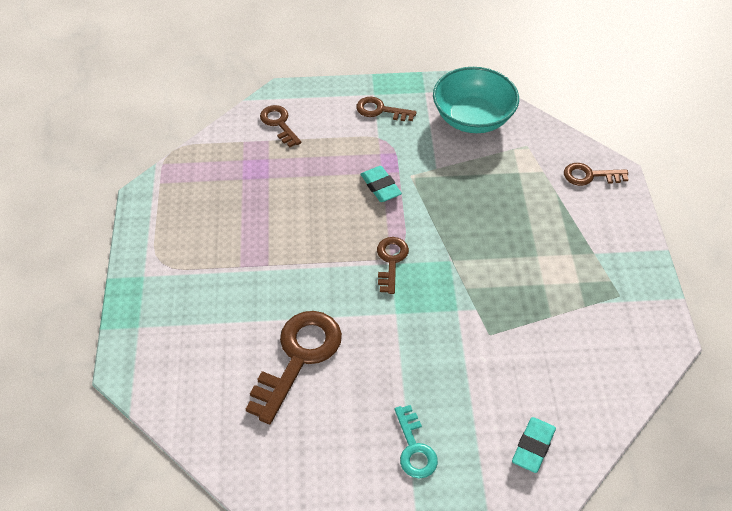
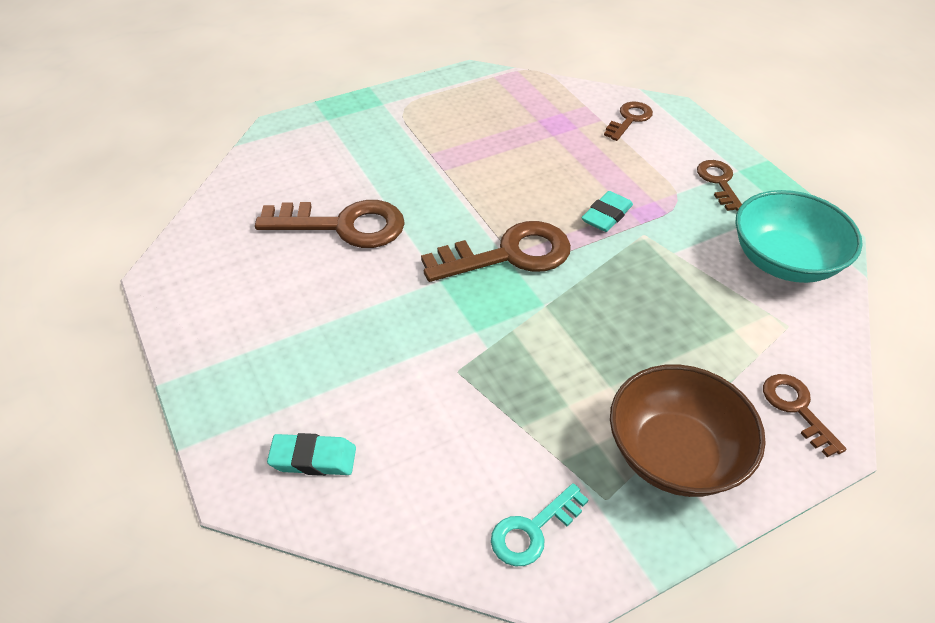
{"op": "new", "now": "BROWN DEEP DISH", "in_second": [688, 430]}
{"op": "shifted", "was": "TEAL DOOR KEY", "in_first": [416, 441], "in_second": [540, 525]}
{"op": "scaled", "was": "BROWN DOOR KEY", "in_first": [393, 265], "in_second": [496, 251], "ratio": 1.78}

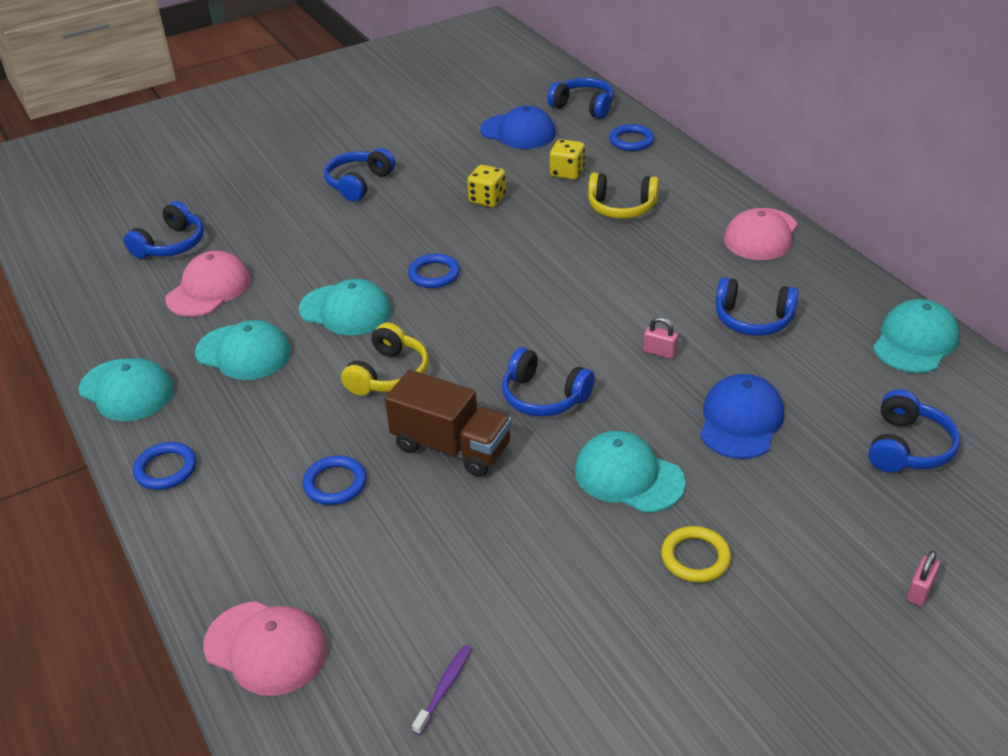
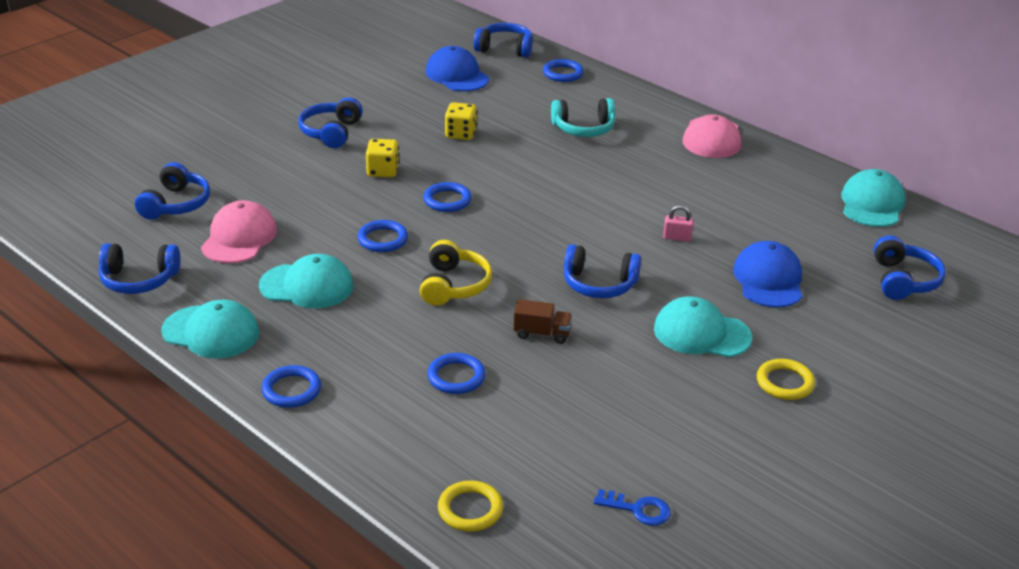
{"op": "gone", "was": "ROSY LOCK", "in_first": [923, 578]}
{"op": "shifted", "was": "BRIGHT YELLOW DICE", "in_first": [567, 159], "in_second": [382, 158]}
{"op": "shifted", "was": "COBALT HEADSET", "in_first": [757, 306], "in_second": [140, 268]}
{"op": "swapped", "was": "ROSY PEAKED CAP", "now": "BRIGHT YELLOW HOOP", "in_first": [265, 648], "in_second": [470, 505]}
{"op": "swapped", "was": "TEAL PEAKED CAP", "now": "COBALT HOOP", "in_first": [345, 307], "in_second": [382, 236]}
{"op": "swapped", "was": "ROYAL PURPLE TOOTHBRUSH", "now": "COBALT DOOR KEY", "in_first": [442, 690], "in_second": [632, 507]}
{"op": "repainted", "was": "BRIGHT YELLOW HEADSET", "now": "TEAL HEADSET", "in_first": [623, 196], "in_second": [583, 117]}
{"op": "rotated", "was": "COBALT PEAKED CAP", "in_first": [518, 127], "in_second": [457, 68], "clockwise": -135}
{"op": "scaled", "was": "BROWN TRUCK", "in_first": [448, 423], "in_second": [542, 321], "ratio": 0.54}

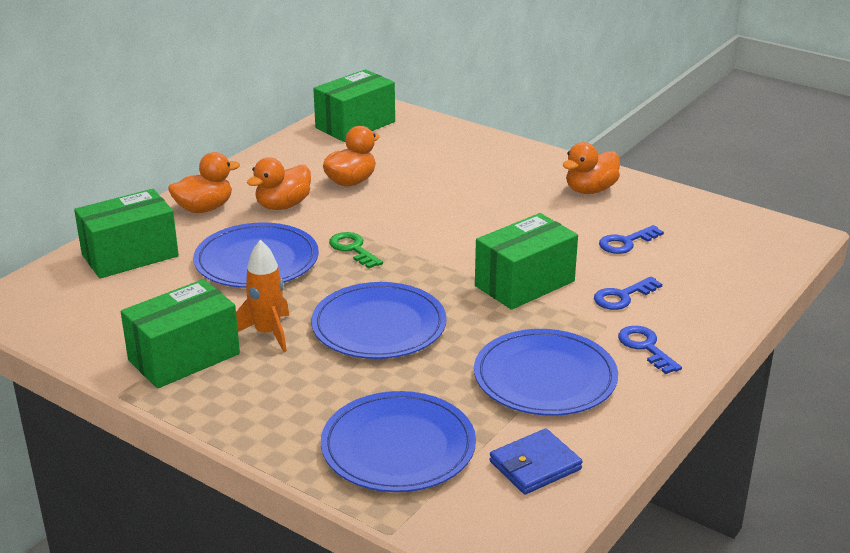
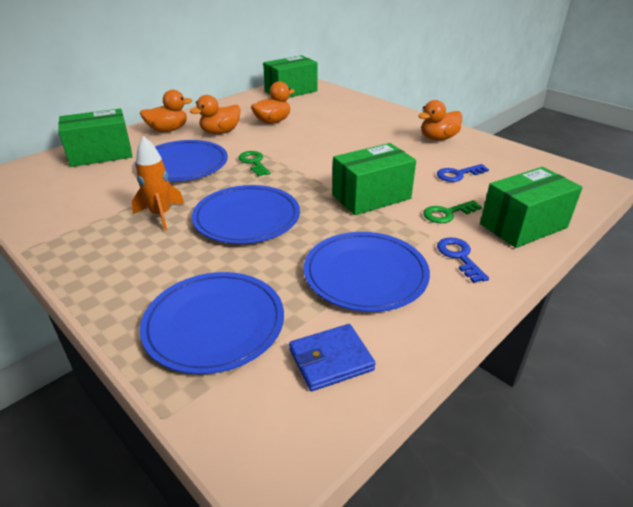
{"op": "shifted", "was": "LEAF-GREEN BOX", "in_first": [180, 334], "in_second": [531, 207]}
{"op": "repainted", "was": "COBALT DOOR KEY", "now": "LEAF-GREEN DOOR KEY", "in_first": [628, 293], "in_second": [452, 211]}

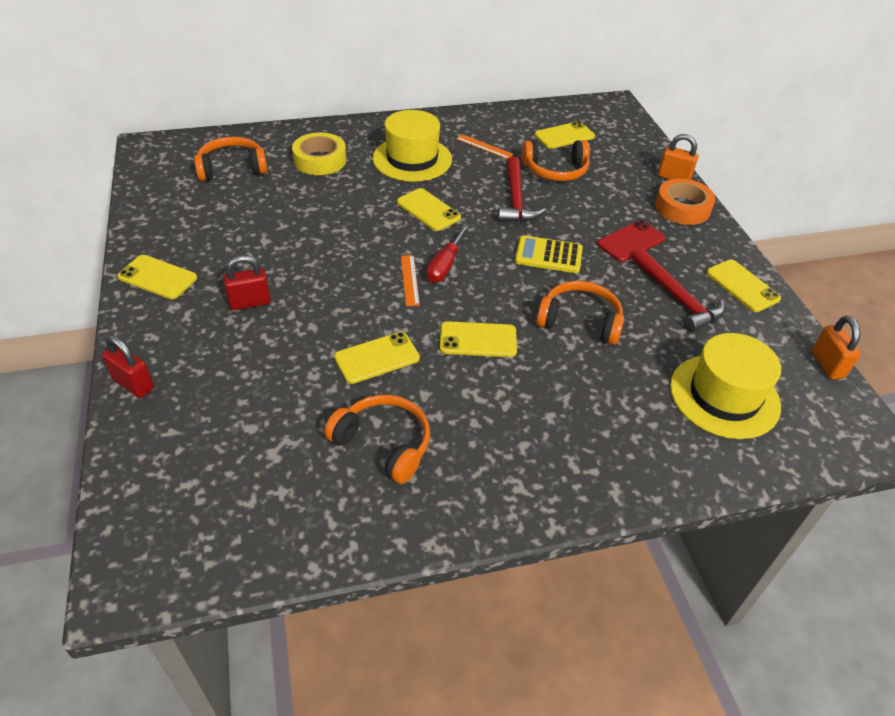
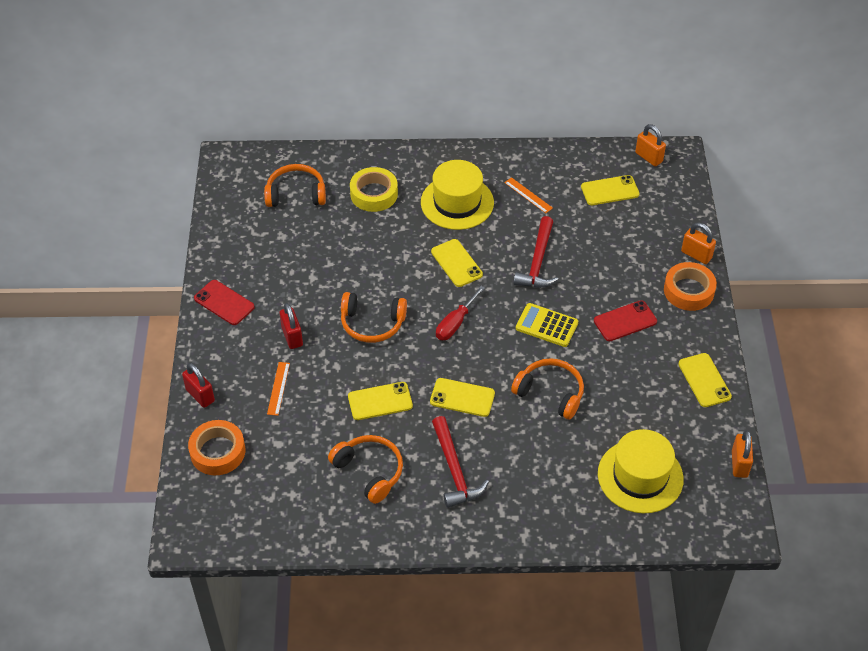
{"op": "new", "now": "ORANGE TAPE", "in_second": [216, 447]}
{"op": "new", "now": "ORANGE LOCK", "in_second": [650, 145]}
{"op": "shifted", "was": "ORANGE MEASURING STICK", "in_first": [410, 280], "in_second": [278, 389]}
{"op": "shifted", "was": "ORANGE HEADSET", "in_first": [556, 160], "in_second": [374, 317]}
{"op": "shifted", "was": "CRIMSON HAMMER", "in_first": [679, 290], "in_second": [460, 462]}
{"op": "repainted", "was": "BRIGHT YELLOW PHONE", "now": "CRIMSON PHONE", "in_first": [157, 277], "in_second": [224, 302]}
{"op": "rotated", "was": "CRIMSON LOCK", "in_first": [247, 282], "in_second": [291, 326], "clockwise": 75}

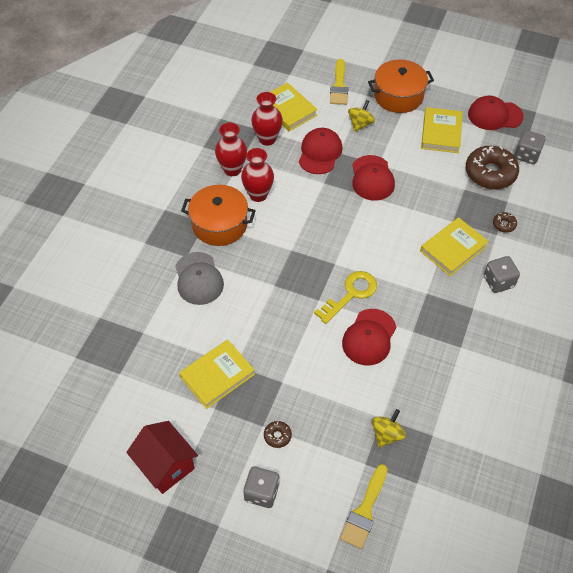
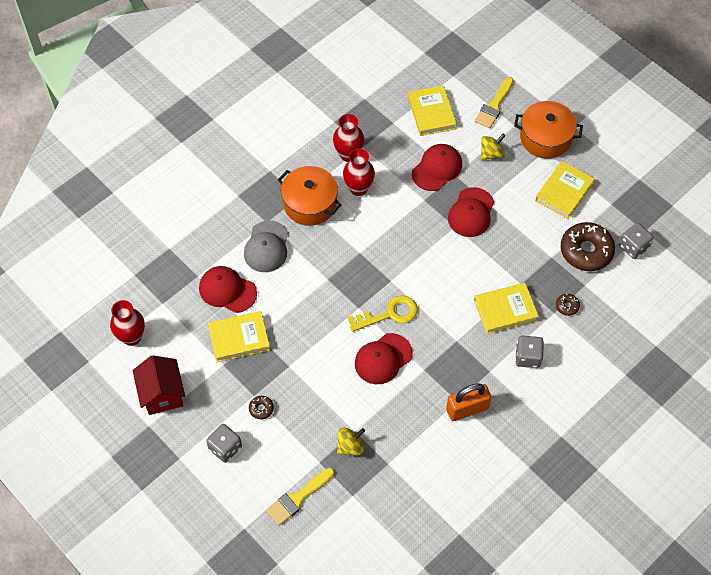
{"op": "new", "now": "ORANGE LOCK", "in_second": [468, 402]}
{"op": "shifted", "was": "CRIMSON TALL VASE", "in_first": [267, 119], "in_second": [127, 323]}
{"op": "shifted", "was": "CRIMSON PEAKED CAP", "in_first": [496, 113], "in_second": [228, 289]}

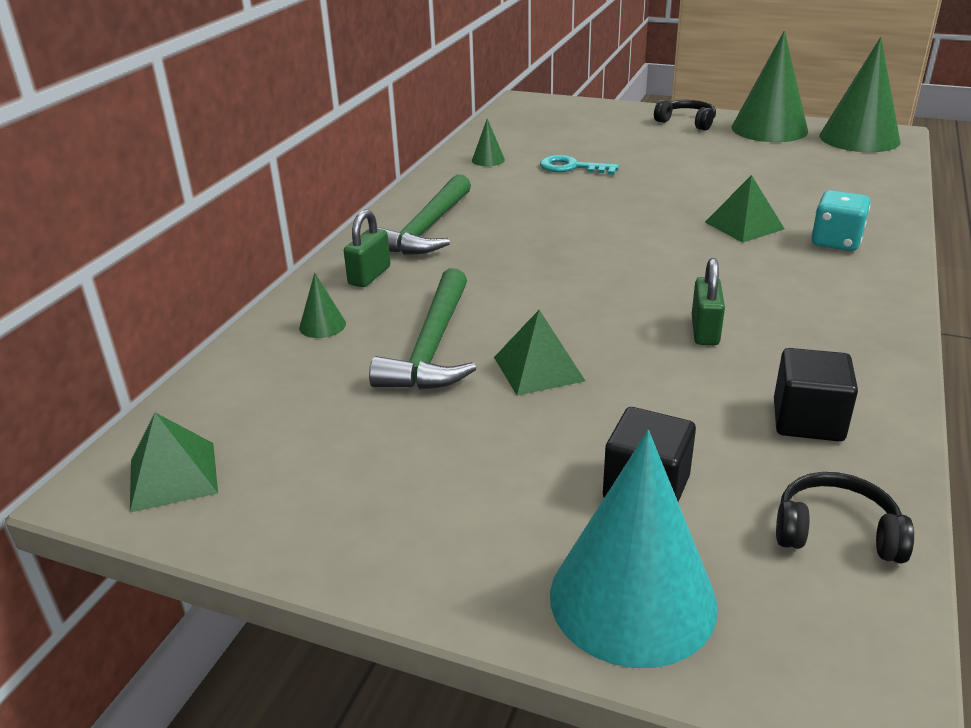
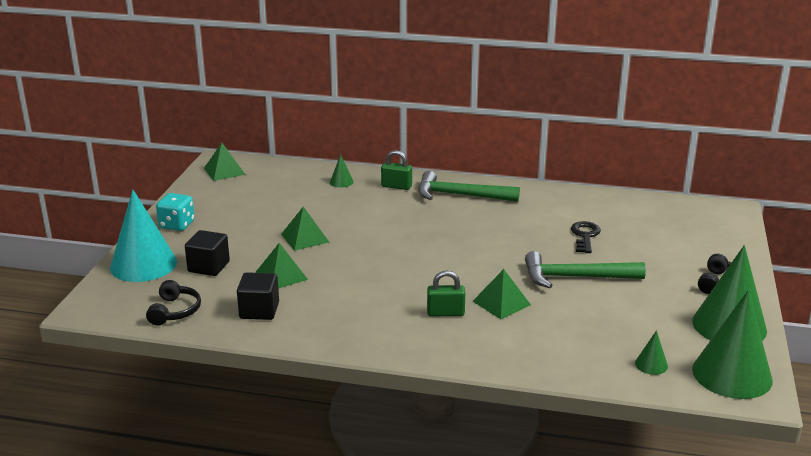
{"op": "new", "now": "LEAF-GREEN PYRAMID", "in_second": [281, 266]}
{"op": "shifted", "was": "LEAF-GREEN HAMMER", "in_first": [422, 329], "in_second": [585, 269]}
{"op": "shifted", "was": "LEAF-GREEN CONE", "in_first": [488, 142], "in_second": [651, 352]}
{"op": "shifted", "was": "LEAF-GREEN LOCK", "in_first": [708, 301], "in_second": [446, 293]}
{"op": "shifted", "was": "TEAL DICE", "in_first": [840, 220], "in_second": [175, 212]}
{"op": "repainted", "was": "TEAL DOOR KEY", "now": "JET-BLACK DOOR KEY", "in_first": [579, 165], "in_second": [586, 237]}

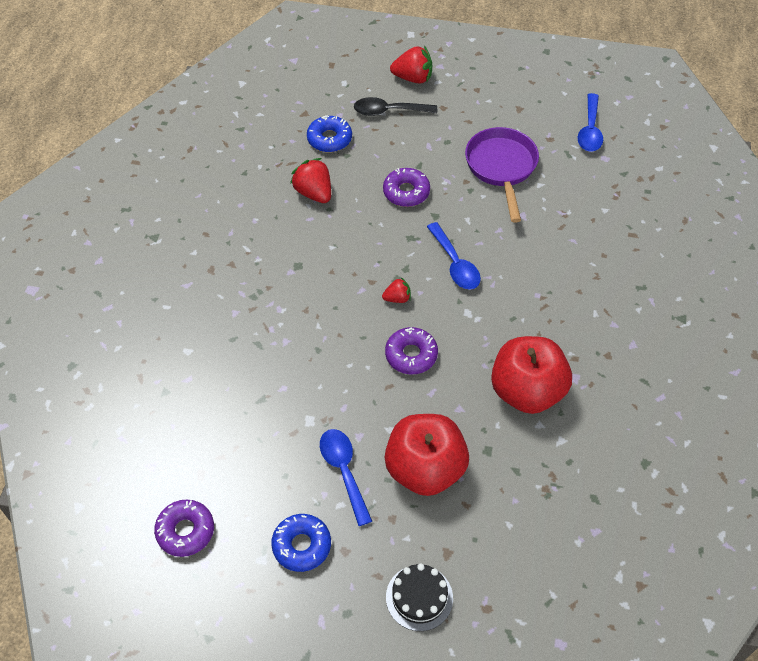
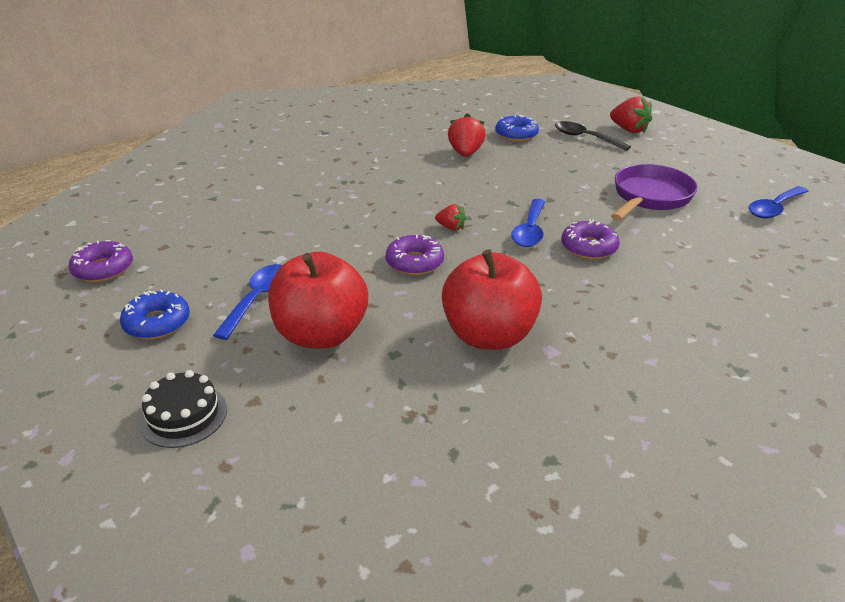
{"op": "shifted", "was": "ROYAL PURPLE DOUGHNUT", "in_first": [406, 187], "in_second": [590, 239]}

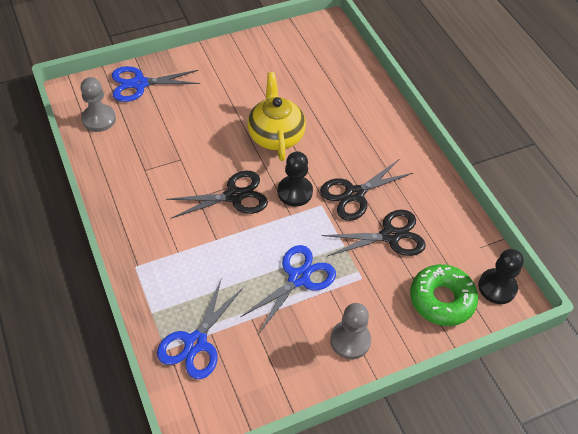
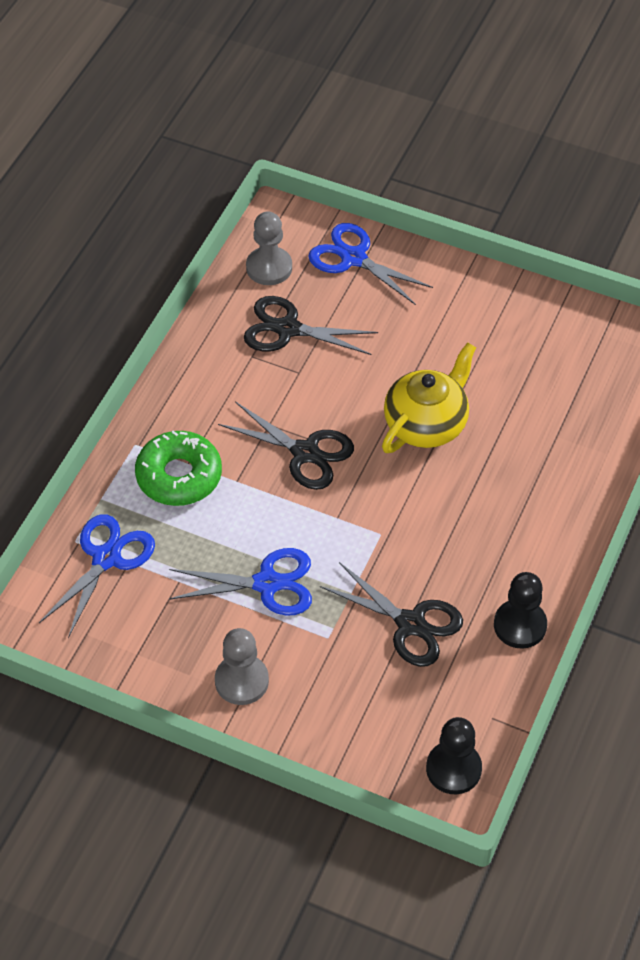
{"op": "shifted", "was": "JET-BLACK PAWN", "in_first": [295, 179], "in_second": [520, 610]}
{"op": "shifted", "was": "JET-BLACK SCISSORS", "in_first": [366, 190], "in_second": [311, 325]}
{"op": "shifted", "was": "LEAF-GREEN DOUGHNUT", "in_first": [444, 295], "in_second": [178, 468]}
{"op": "rotated", "was": "COBALT SCISSORS", "in_first": [200, 329], "in_second": [97, 576], "clockwise": 135}

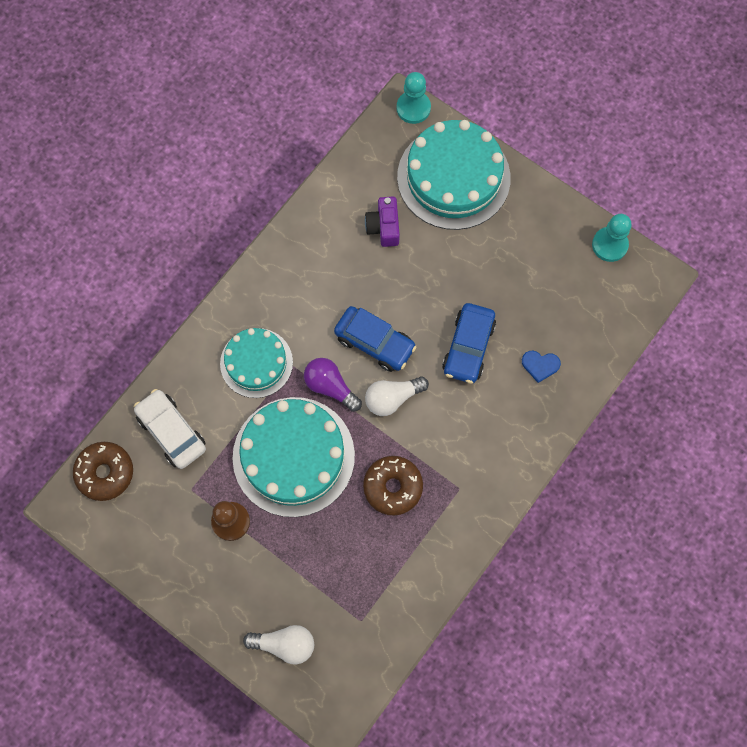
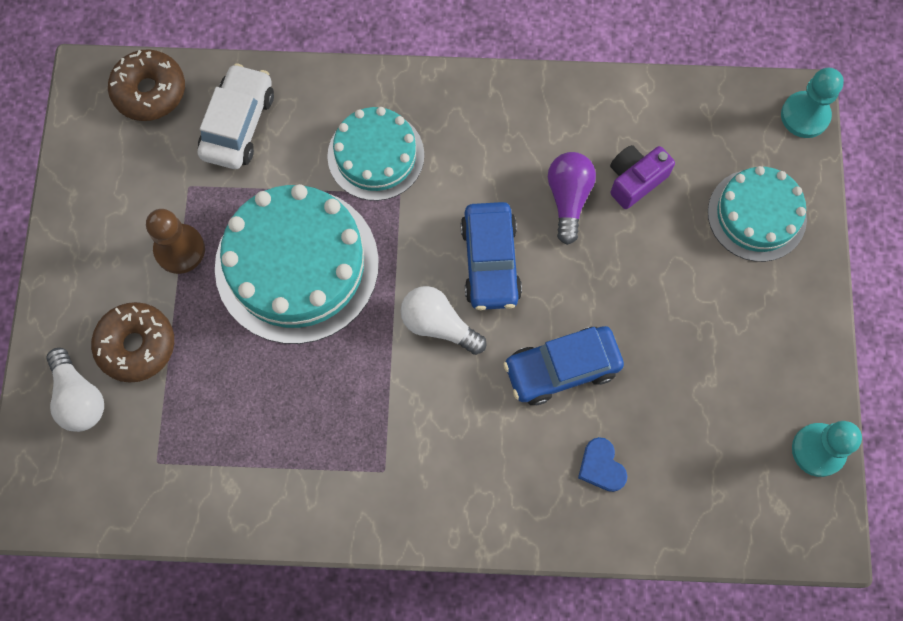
{"op": "shifted", "was": "ROYAL PURPLE LIGHTBULB", "in_first": [333, 385], "in_second": [572, 198]}
{"op": "shifted", "was": "BROWN DOUGHNUT", "in_first": [393, 486], "in_second": [132, 342]}
{"op": "scaled", "was": "TEAL GATEAU", "in_first": [454, 175], "in_second": [757, 214], "ratio": 0.61}

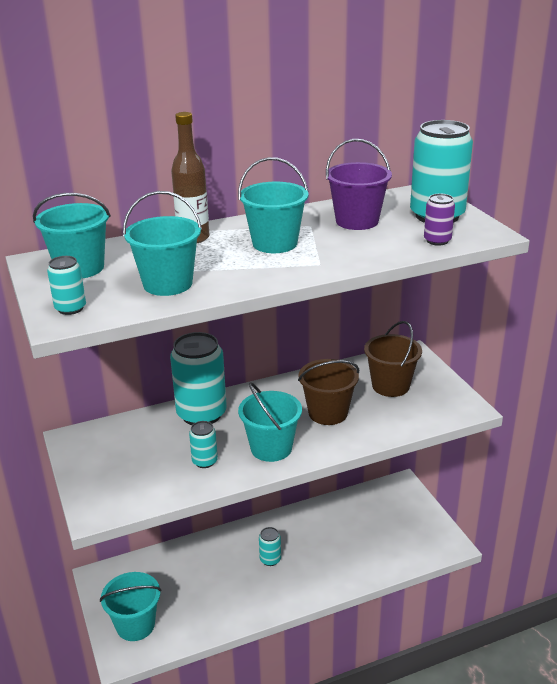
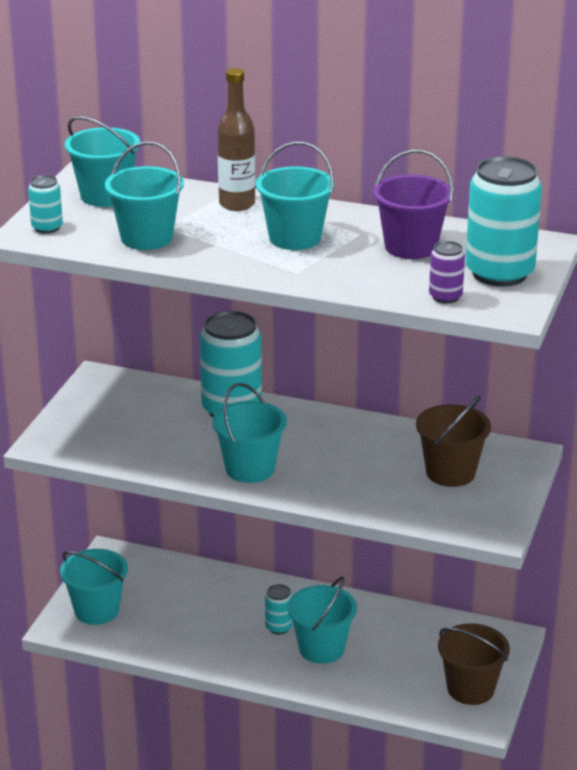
{"op": "gone", "was": "TEAL CAN", "in_first": [203, 444]}
{"op": "new", "now": "TEAL BUCKET", "in_second": [322, 620]}
{"op": "shifted", "was": "BROWN BUCKET", "in_first": [328, 392], "in_second": [474, 664]}

